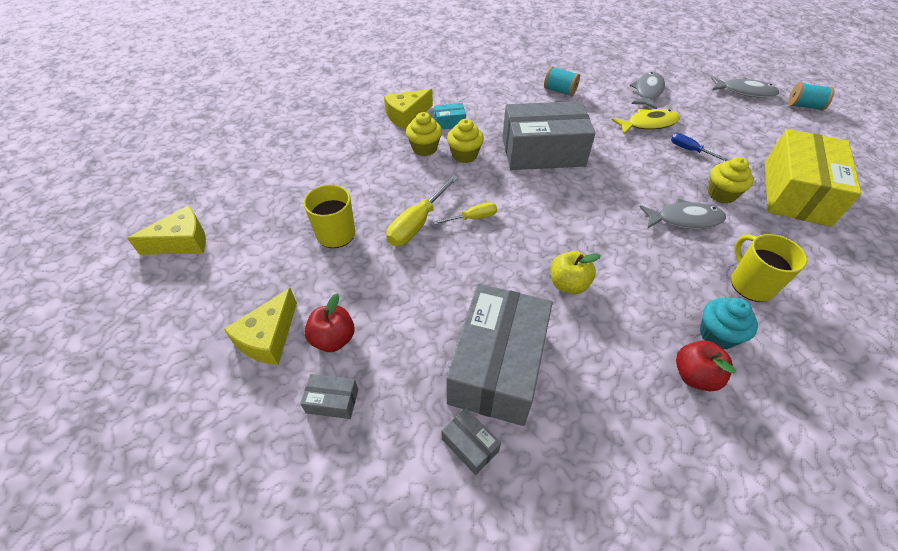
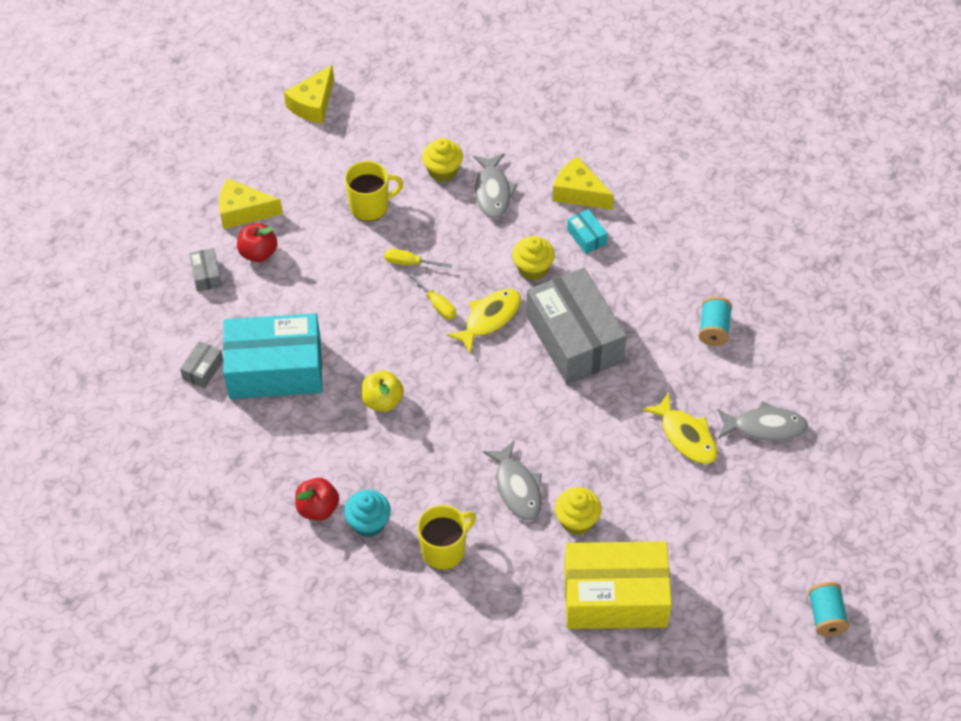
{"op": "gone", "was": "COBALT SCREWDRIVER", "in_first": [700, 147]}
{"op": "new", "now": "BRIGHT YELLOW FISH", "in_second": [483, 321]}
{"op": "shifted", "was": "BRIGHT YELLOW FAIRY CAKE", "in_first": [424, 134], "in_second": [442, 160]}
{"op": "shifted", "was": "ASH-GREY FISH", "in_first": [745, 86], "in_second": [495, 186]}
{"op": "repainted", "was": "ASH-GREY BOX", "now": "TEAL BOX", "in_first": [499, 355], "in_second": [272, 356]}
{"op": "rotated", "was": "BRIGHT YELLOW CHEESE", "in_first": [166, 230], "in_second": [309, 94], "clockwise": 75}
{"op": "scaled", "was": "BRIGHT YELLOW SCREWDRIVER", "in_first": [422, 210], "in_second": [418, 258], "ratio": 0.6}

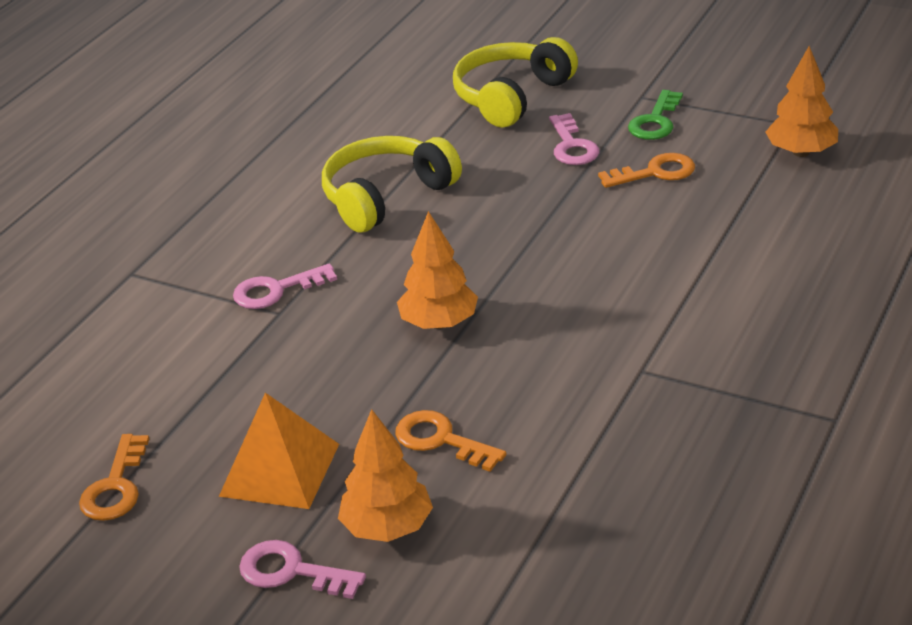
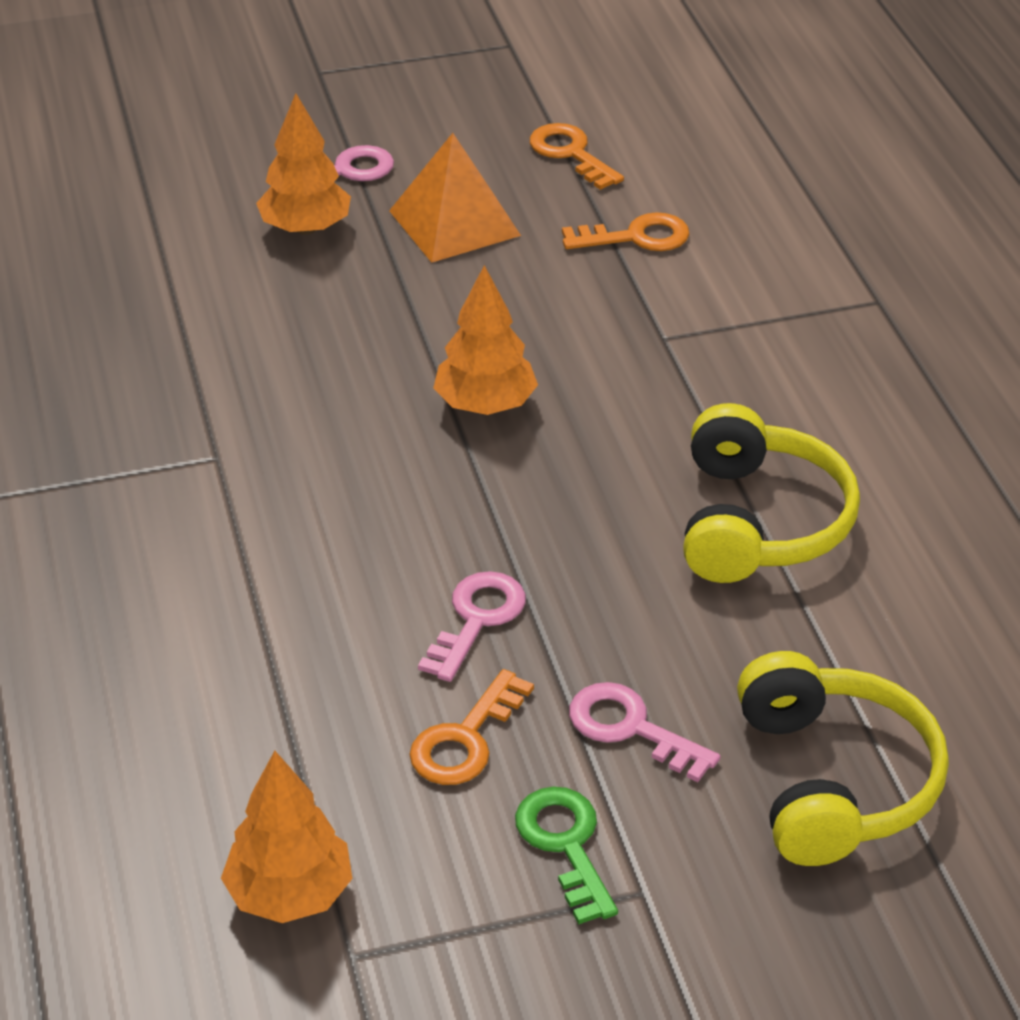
{"op": "shifted", "was": "ROSY DOOR KEY", "in_first": [285, 286], "in_second": [472, 626]}
{"op": "shifted", "was": "ORANGE DOOR KEY", "in_first": [450, 441], "in_second": [625, 231]}

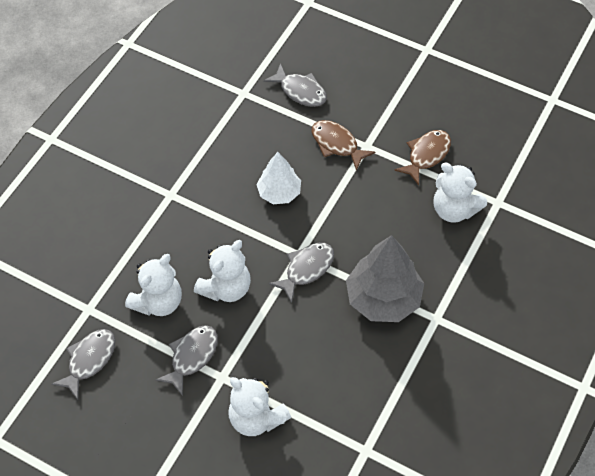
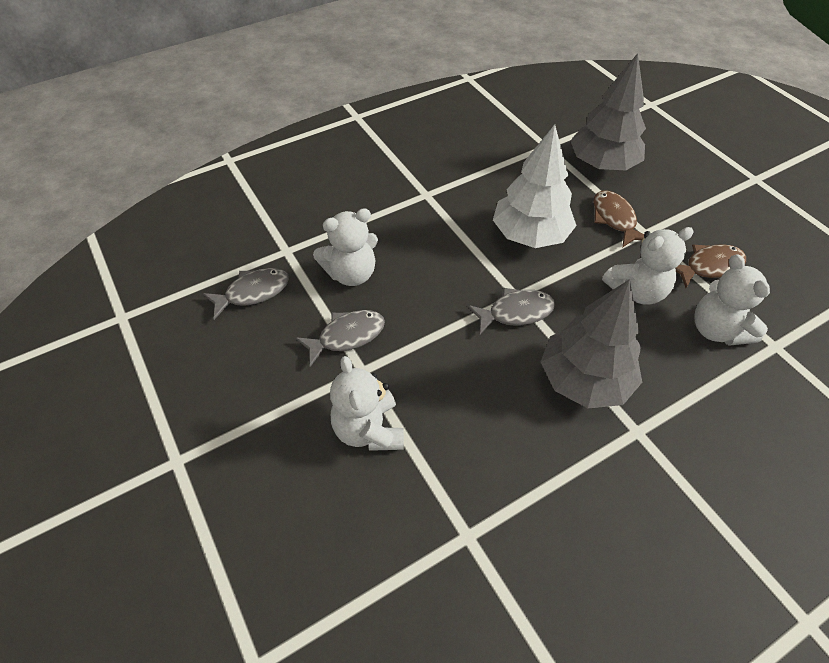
{"op": "shifted", "was": "PURE WHITE TEDDY BEAR", "in_first": [222, 271], "in_second": [648, 266]}
{"op": "swapped", "was": "ASH-GREY FISH", "now": "ASH-GREY TREE", "in_first": [295, 85], "in_second": [608, 111]}
{"op": "scaled", "was": "PURE WHITE TREE", "in_first": [278, 178], "in_second": [535, 186], "ratio": 1.63}

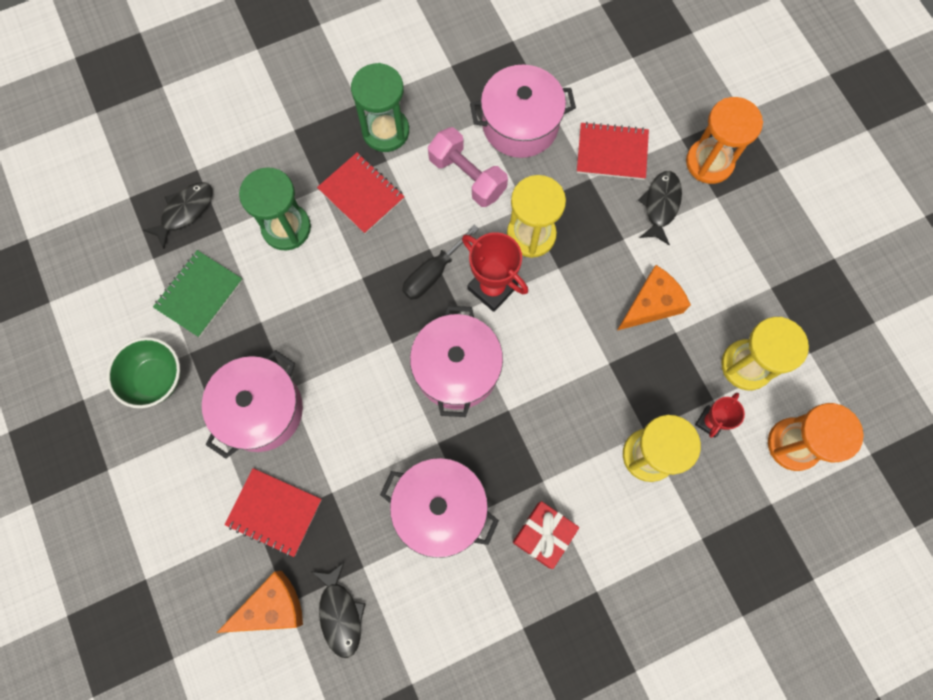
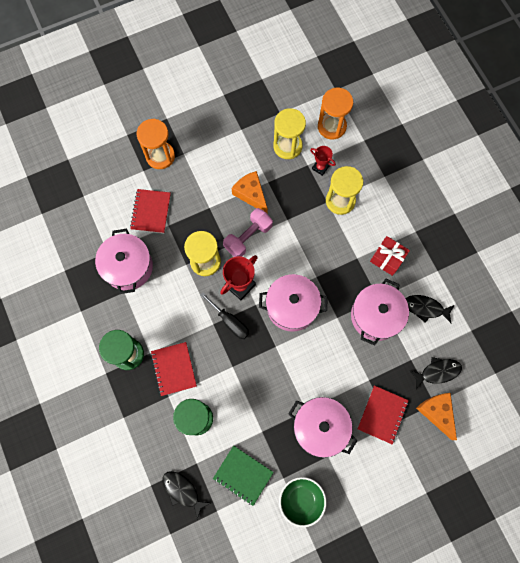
{"op": "shifted", "was": "ROSY FREE WEIGHT", "in_first": [468, 167], "in_second": [248, 232]}
{"op": "shifted", "was": "JET-BLACK FISH", "in_first": [660, 208], "in_second": [430, 309]}
{"op": "rotated", "was": "CRIMSON NOTEPAD", "in_first": [361, 193], "in_second": [174, 369], "clockwise": -60}

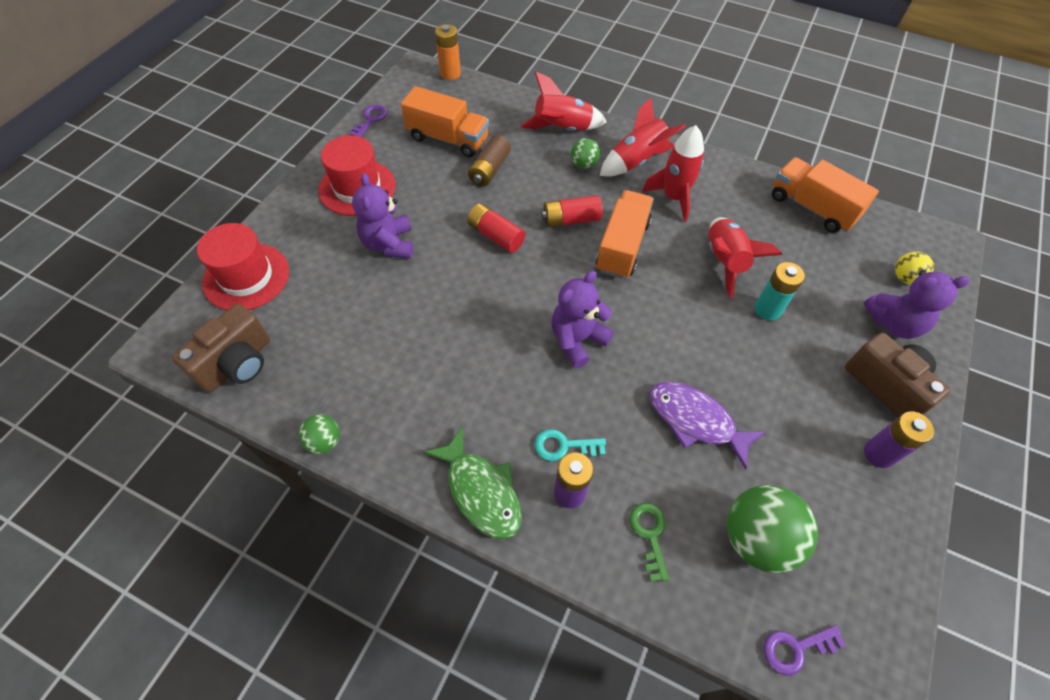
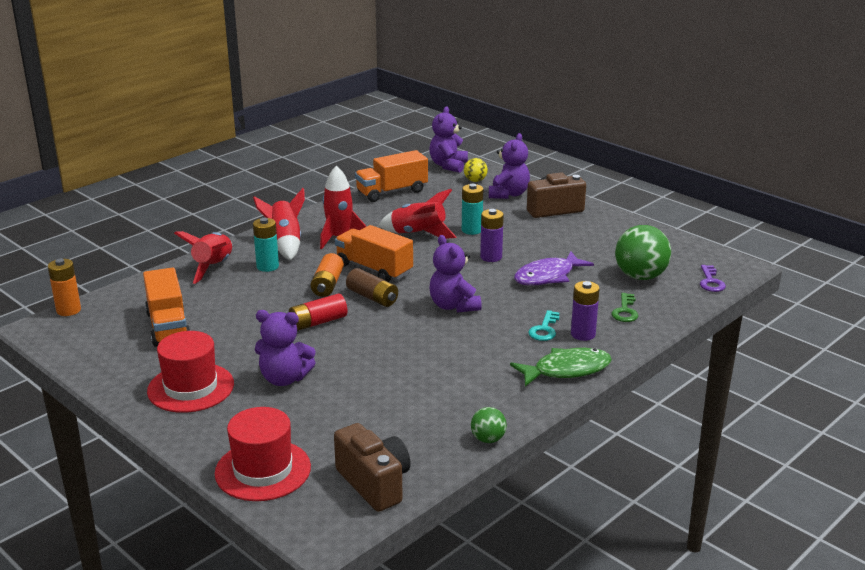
{"op": "gone", "was": "ROYAL PURPLE DOOR KEY", "in_first": [368, 121]}
{"op": "new", "now": "ROYAL PURPLE TEDDY BEAR", "in_second": [448, 139]}
{"op": "shifted", "was": "BROWN BATTERY", "in_first": [489, 161], "in_second": [372, 287]}
{"op": "shifted", "was": "ROYAL PURPLE BATTERY", "in_first": [899, 440], "in_second": [492, 235]}
{"op": "swapped", "was": "LEAF-GREEN PLAY BALL", "now": "TEAL BATTERY", "in_first": [585, 153], "in_second": [266, 245]}
{"op": "repainted", "was": "CRIMSON BATTERY", "now": "ORANGE BATTERY", "in_first": [572, 211], "in_second": [327, 275]}
{"op": "rotated", "was": "ORANGE TRUCK", "in_first": [445, 121], "in_second": [166, 307], "clockwise": 120}
{"op": "rotated", "was": "LEAF-GREEN DOOR KEY", "in_first": [649, 542], "in_second": [625, 307], "clockwise": -90}

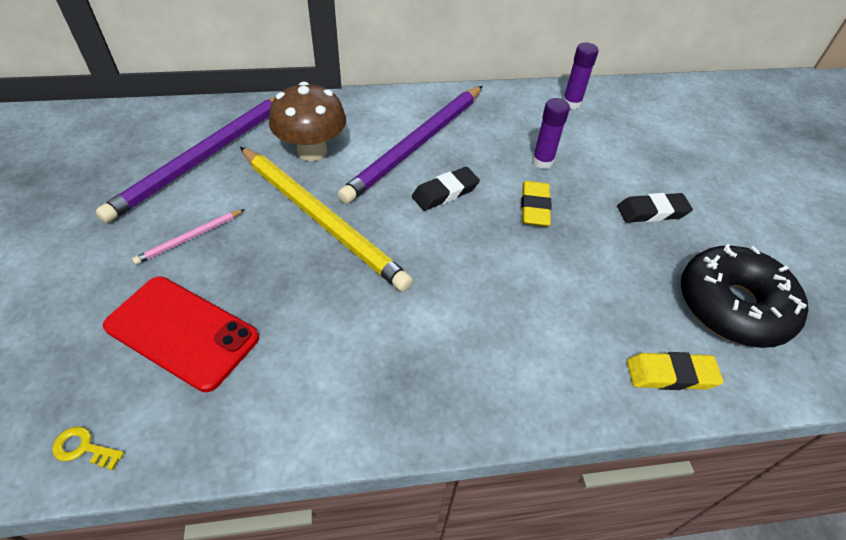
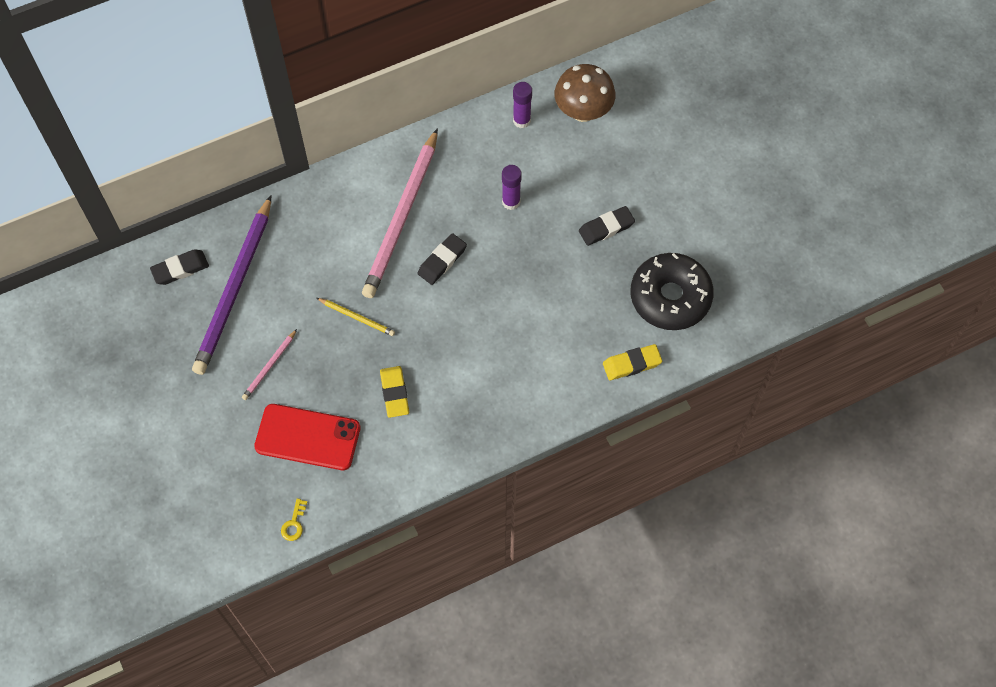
{"op": "new", "now": "JET-BLACK GUM ERASER", "in_second": [179, 267]}
{"op": "shifted", "was": "BROWN MUSHROOM", "in_first": [307, 121], "in_second": [584, 93]}
{"op": "shifted", "was": "BRIGHT YELLOW GUM ERASER", "in_first": [536, 203], "in_second": [394, 392]}
{"op": "repainted", "was": "ROYAL PURPLE WOODEN PENCIL", "now": "ROSY WOODEN PENCIL", "in_first": [410, 145], "in_second": [400, 213]}
{"op": "rotated", "was": "BRIGHT YELLOW DOOR KEY", "in_first": [88, 448], "in_second": [294, 520], "clockwise": -75}
{"op": "scaled", "was": "BRIGHT YELLOW WOODEN PENCIL", "in_first": [326, 219], "in_second": [356, 317], "ratio": 0.43}

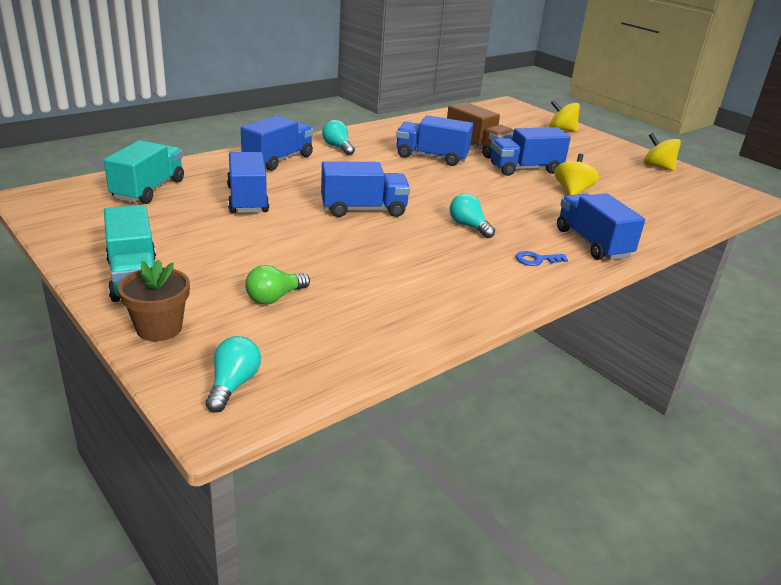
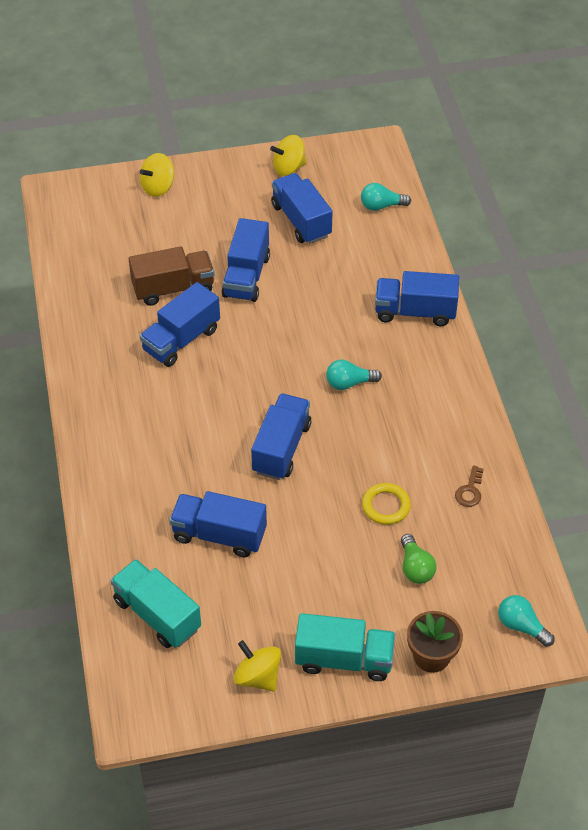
{"op": "gone", "was": "COBALT DOOR KEY", "in_first": [542, 258]}
{"op": "new", "now": "BRIGHT YELLOW HOOP", "in_second": [386, 504]}
{"op": "new", "now": "BROWN DOOR KEY", "in_second": [469, 486]}
{"op": "shifted", "was": "COBALT TRUCK", "in_first": [277, 143], "in_second": [302, 208]}
{"op": "shifted", "was": "TEAL LIGHTBULB", "in_first": [338, 137], "in_second": [386, 197]}
{"op": "shifted", "was": "BRIGHT YELLOW TOY TOP", "in_first": [576, 174], "in_second": [257, 666]}

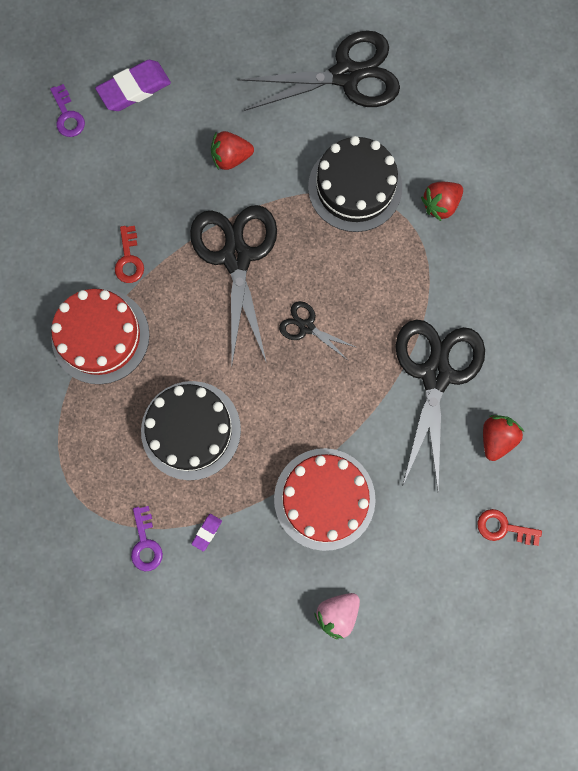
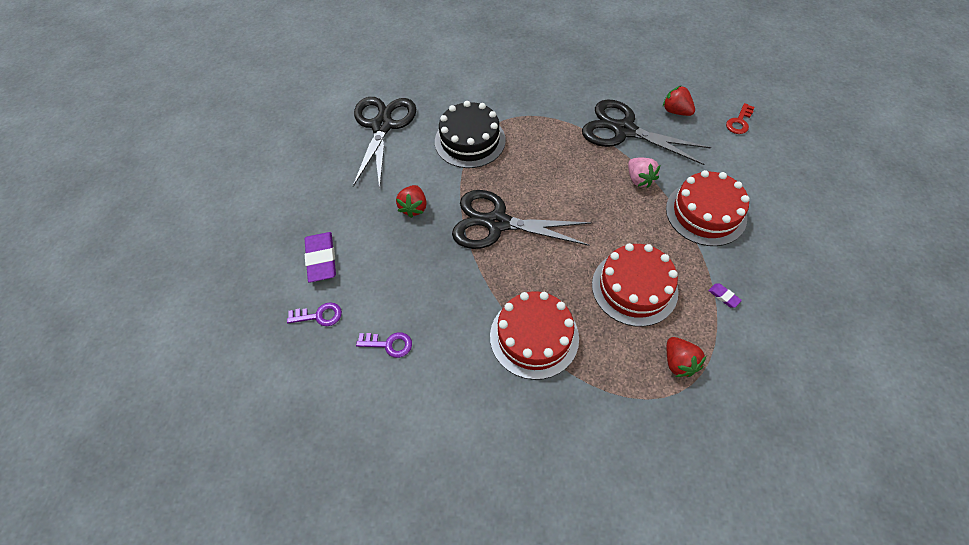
{"op": "gone", "was": "CRIMSON DOOR KEY", "in_first": [129, 254]}
{"op": "gone", "was": "JET-BLACK SCISSORS", "in_first": [317, 331]}
{"op": "shifted", "was": "ROYAL PURPLE DOOR KEY", "in_first": [147, 538], "in_second": [384, 345]}
{"op": "shifted", "was": "ROSY BERRY", "in_first": [337, 616], "in_second": [644, 173]}
{"op": "shifted", "was": "CRIMSON BERRY", "in_first": [442, 201], "in_second": [686, 357]}
{"op": "repainted", "was": "JET-BLACK GATEAU", "now": "CRIMSON GATEAU", "in_first": [191, 430], "in_second": [635, 285]}

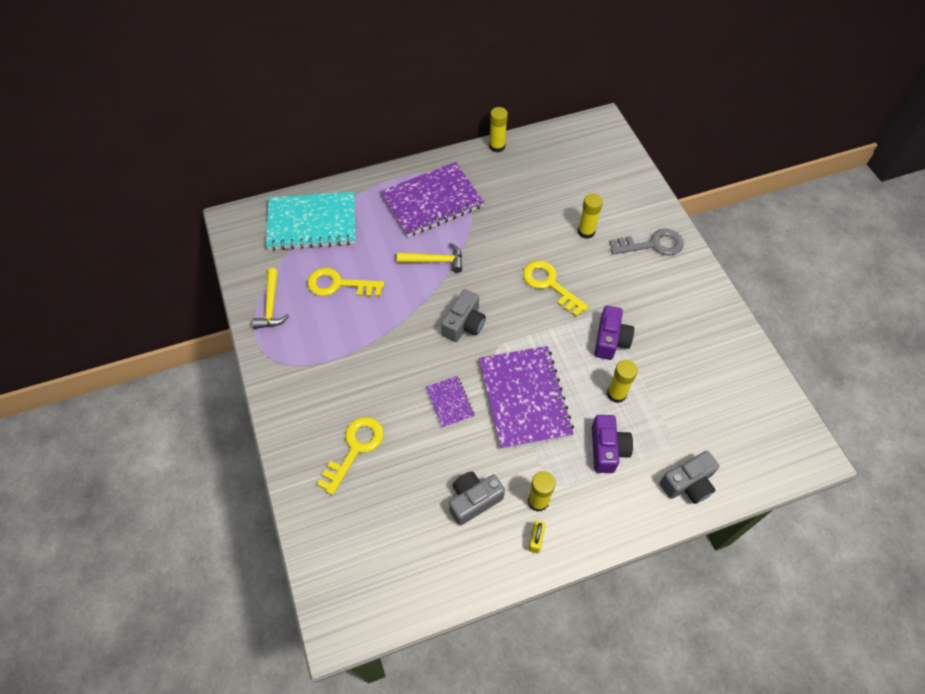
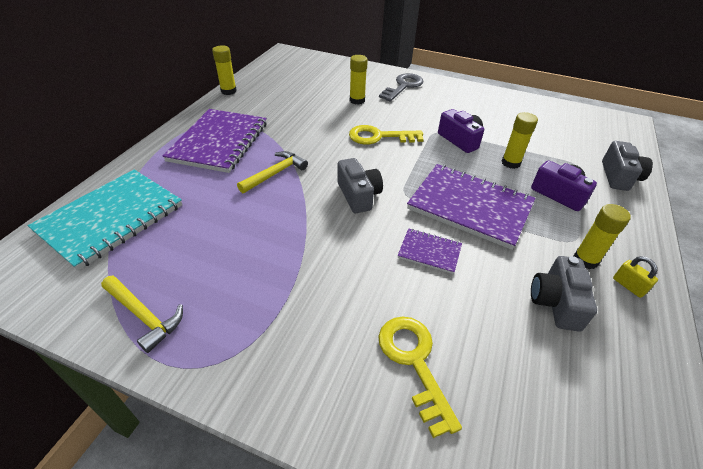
{"op": "gone", "was": "BRIGHT YELLOW DOOR KEY", "in_first": [345, 282]}

